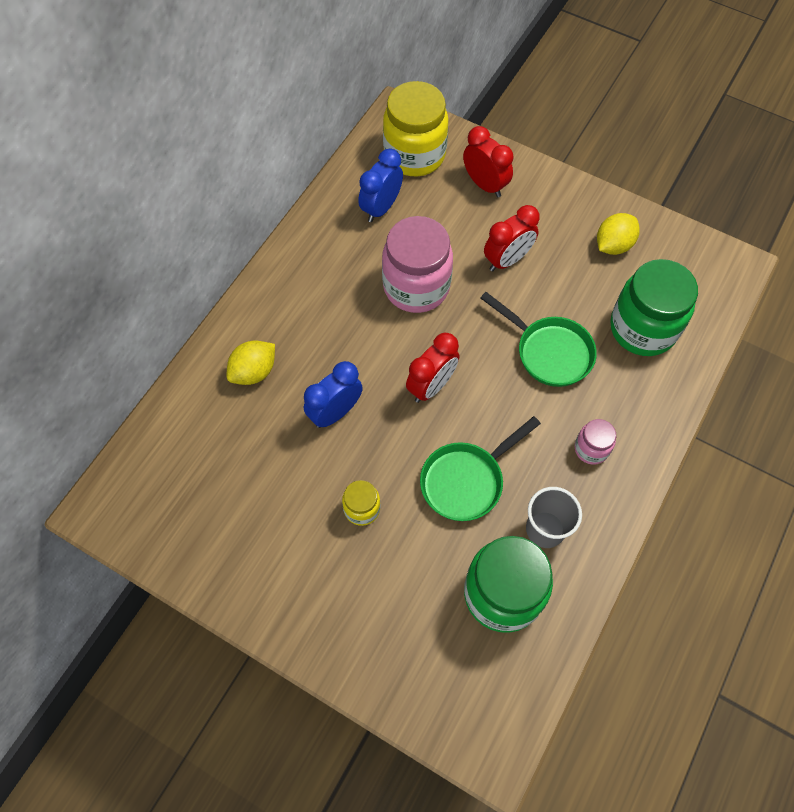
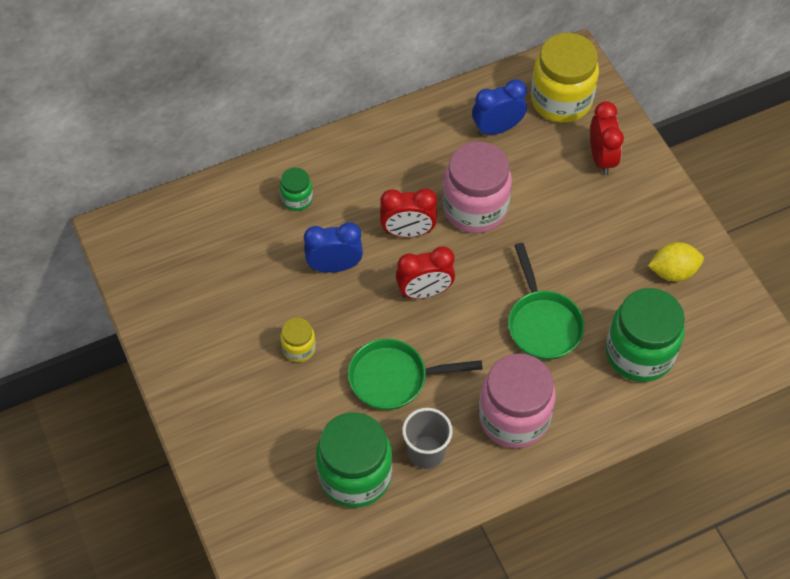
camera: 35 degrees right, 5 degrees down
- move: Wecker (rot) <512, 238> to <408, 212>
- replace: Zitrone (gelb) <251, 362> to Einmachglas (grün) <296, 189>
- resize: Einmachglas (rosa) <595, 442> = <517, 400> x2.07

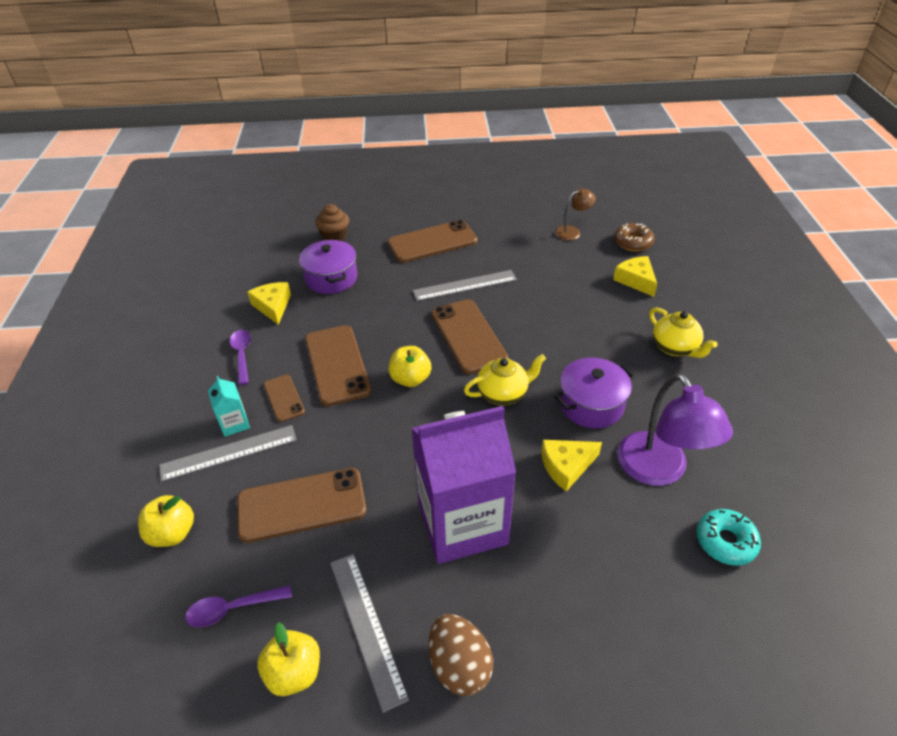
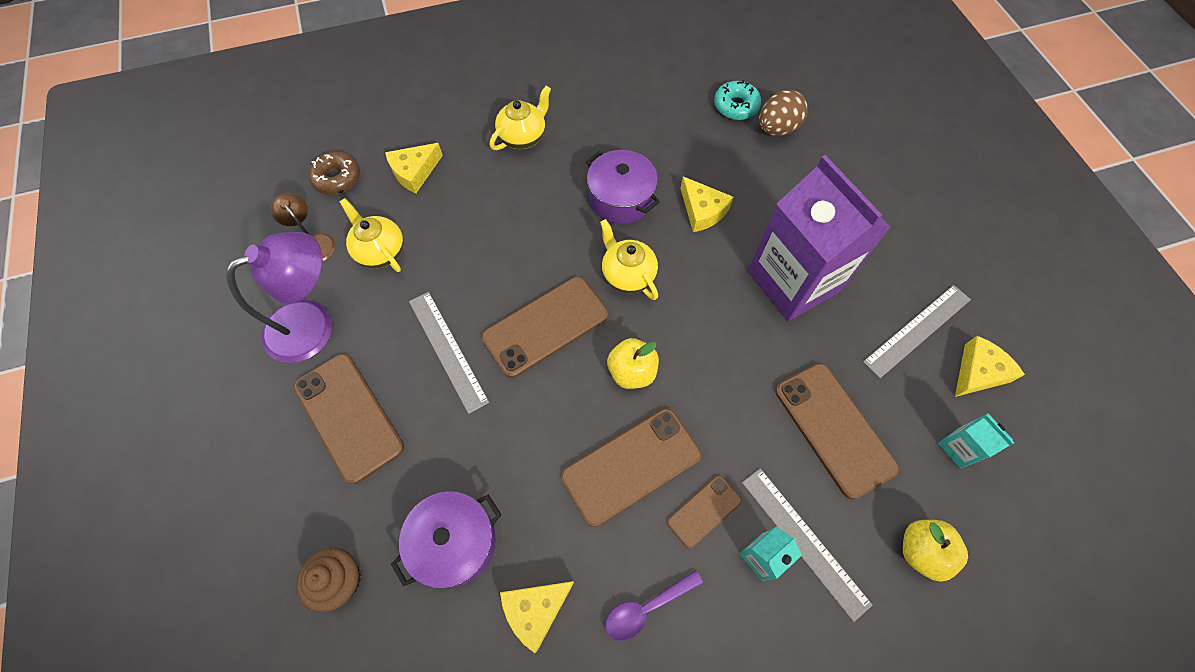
camera: 105 degrees left, 20 degrees up
- move: Lampe (lila) <675, 429> to <279, 297>
- replace: Löffel (lila) <238, 606> to Getränkekarton (türkis) <976, 440>
- move: Ei (braun) <461, 655> to <783, 112>
- replace: Apfel (gelb) <288, 659> to Käse (gelb) <990, 366>
- insert: Teekanne (gelb) <372, 235>

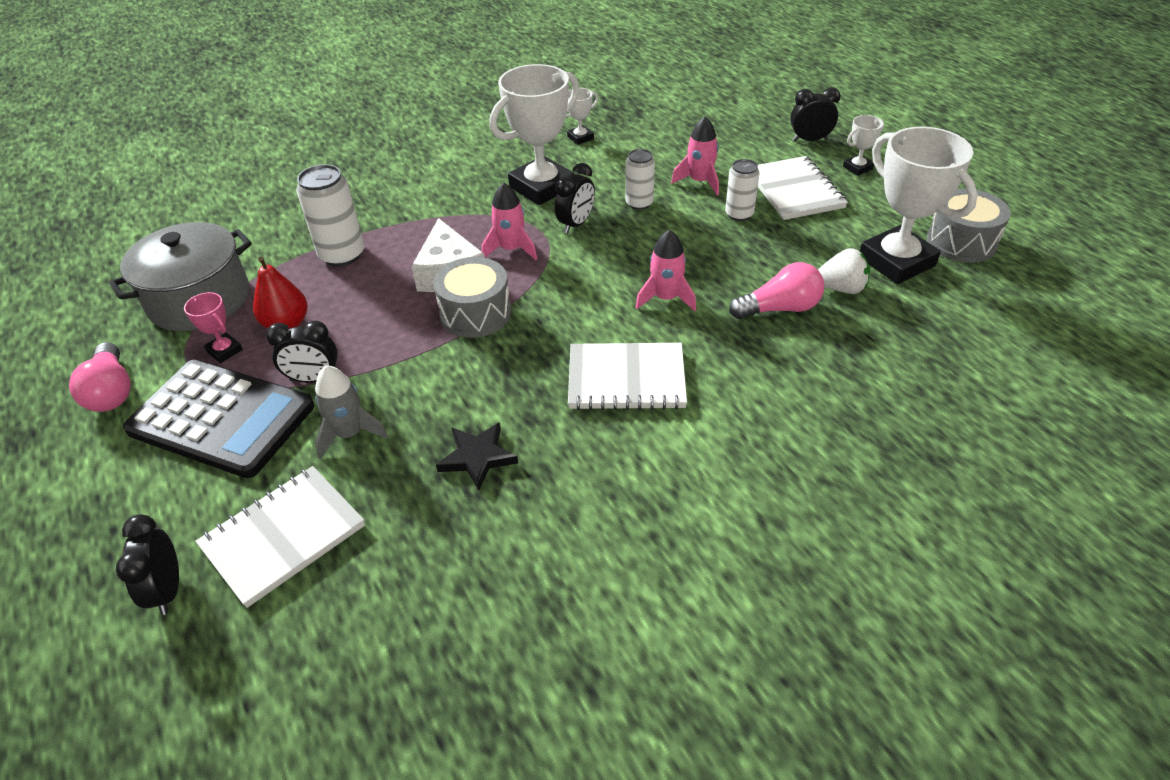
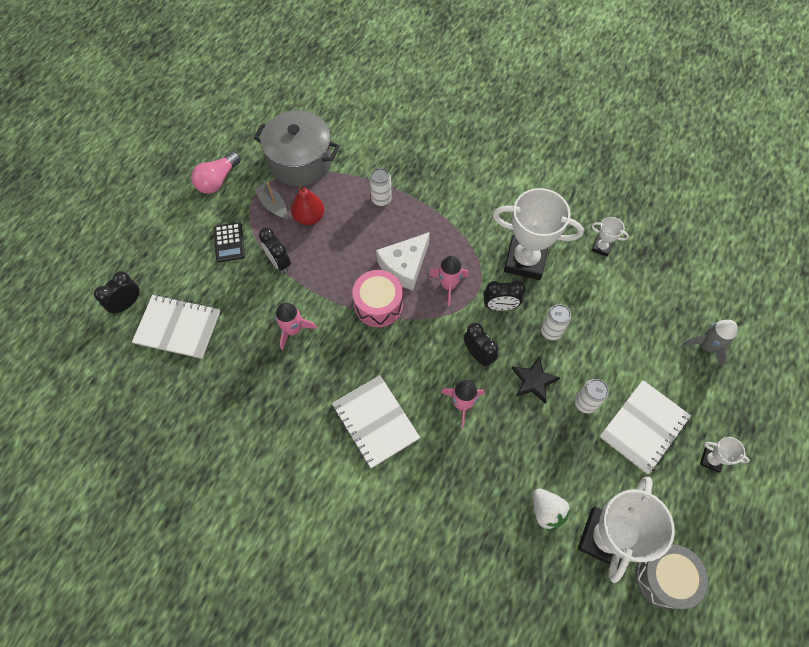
camera: 55 degrees right, 20 degrees up
- move: Wecker (schwarz) <815, 114> to <480, 345>
- move: Rakete (rosa) <695, 156> to <296, 326>
- resize: Dose (weiß) <330, 215> = <381, 187> x0.63
- recolor: Trommel (grau) <472, 297> to Trommel (rosa) <377, 298>
- delete: Glühbirne (rosa) <776, 290>
- replace: Pokal (rosa) <213, 327> to Boot (grau) <270, 200>
- resize: Taschenrechner (schwarz) <218, 419> = <229, 242> x0.45
- move: Rakete (grau) <351, 412> to <710, 343>
- move: Stern (schwarz) <477, 456> to <536, 380>

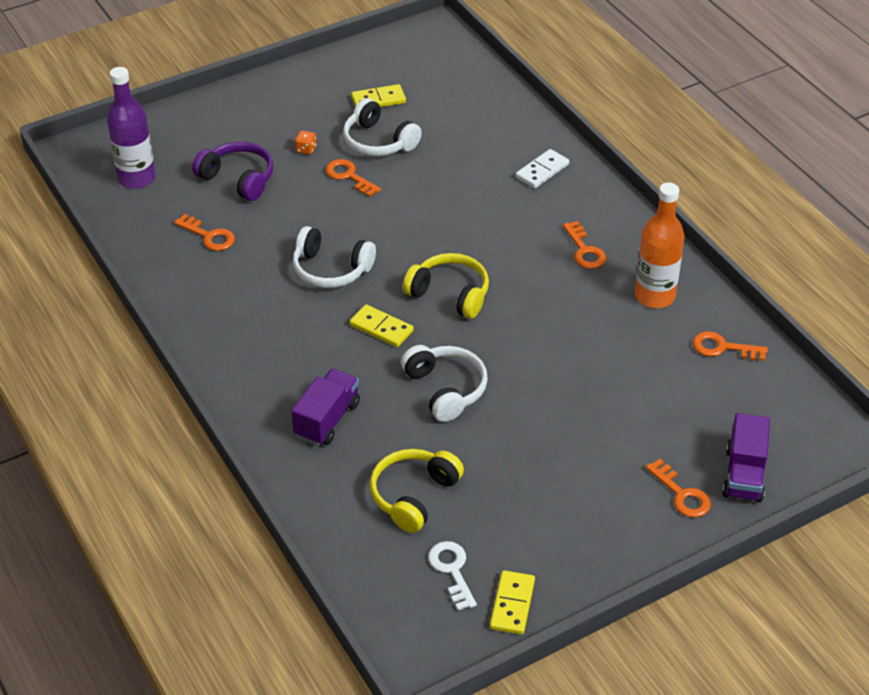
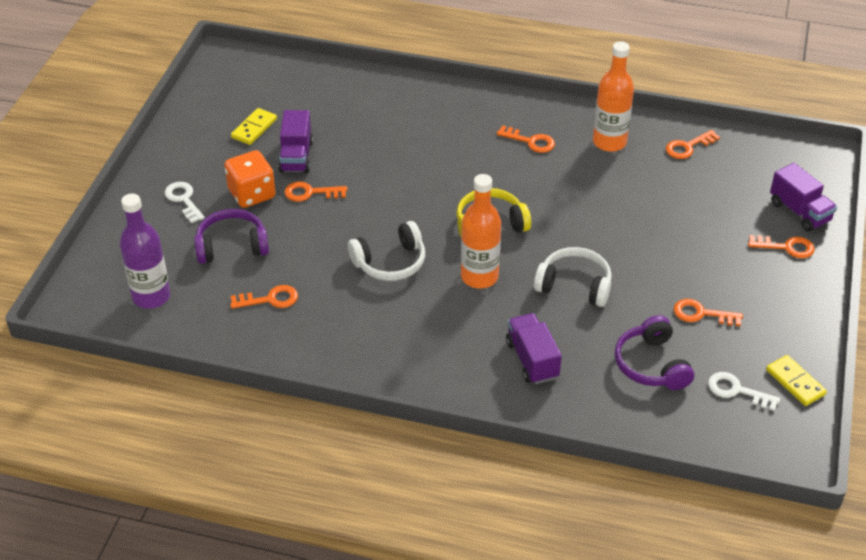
camera: 45 degrees left, 0 degrees up
- replace: Kopfhörer (weiß) <382, 127> to Lastwagen (lila) <295, 141>
- resize: Spielwürfel (orange) <305, 143> = <250, 179> x2.38
- delete: Dominostein (weiß) <542, 168>
- replace: Dominostein (gelb) <381, 325> to Flasche (orange) <481, 231>
- recolor: Kopfhörer (gelb) <417, 491> to Kopfhörer (lila) <654, 352>
- insert: Schlüssel (weiß) <185, 202>
- insert: Schlüssel (orange) <708, 312>

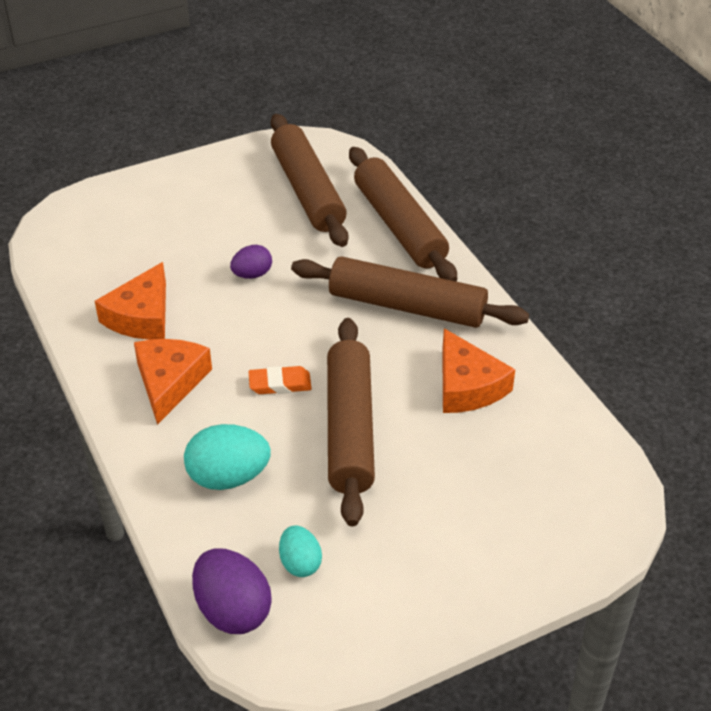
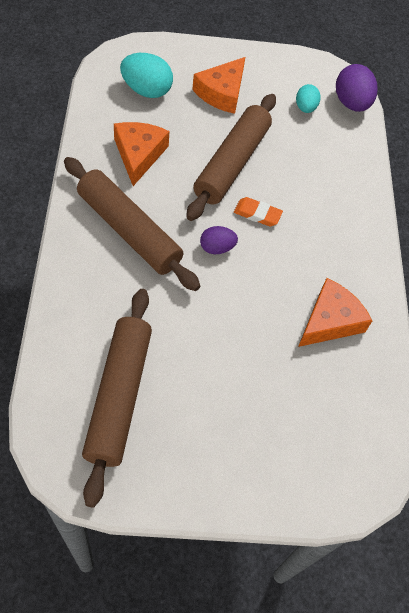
camera: 160 degrees left, 15 degrees up
- delete: Nudelholz (braun) <403, 214>
- move: Ei (lila) <251, 262> to <219, 240>
- move: Käse (orange) <173, 382> to <218, 85>
- move: Ei (türkis) <227, 457> to <146, 75>

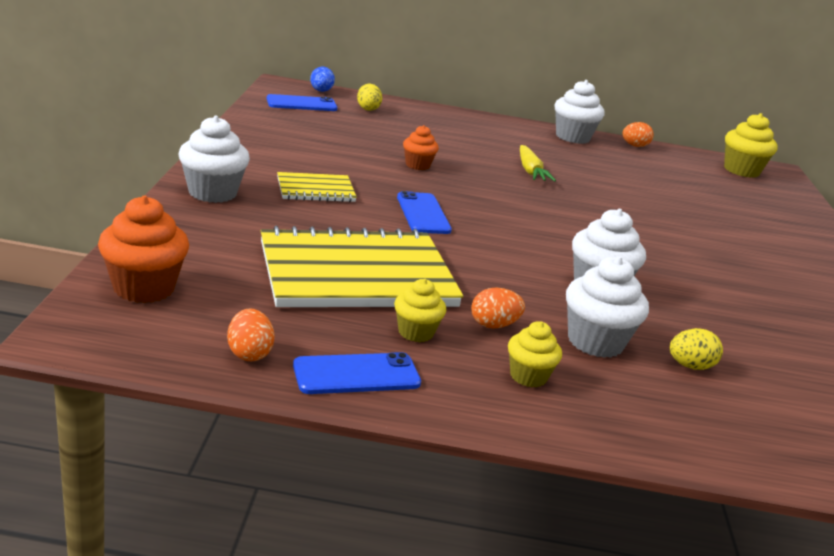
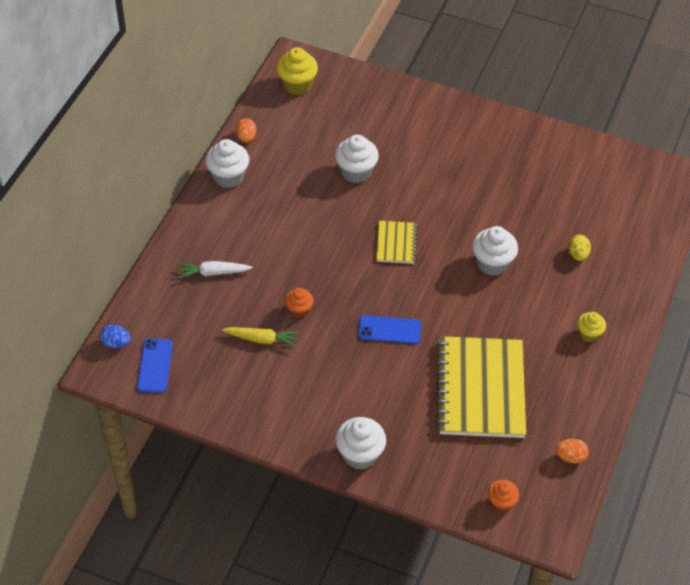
camera: 70 degrees left, 25 degrees up
- delete: Ei (gelb) <369, 97>
- move: Karotte (gelb) <538, 163> to <260, 337>
- move: Notizbuch (gelb) <317, 187> to <397, 242>
- resize: Muffin (orange) <143, 249> = <503, 496> x0.61
- move: Muffin (weiß) <607, 307> to <357, 158>
- delete: Muffin (gelb) <420, 310>
- delete: Ei (orange) <498, 308>
- delete: Handy (blau) <357, 373>
- insert: Karotte (weiß) <215, 269>

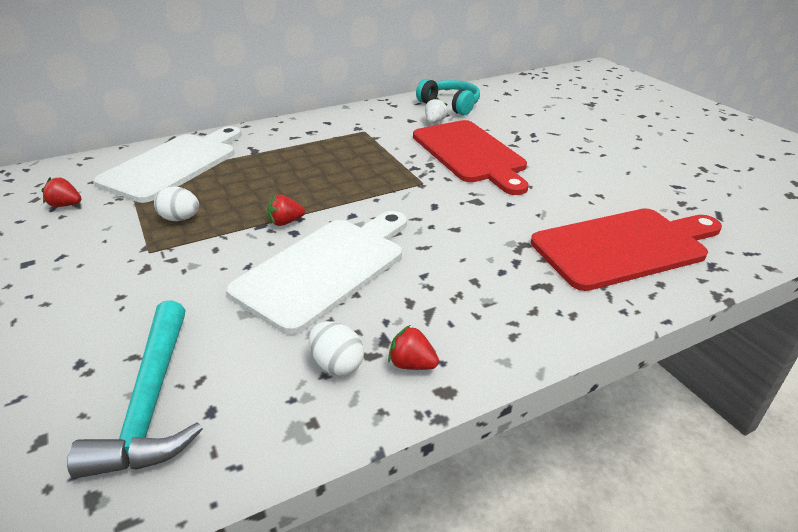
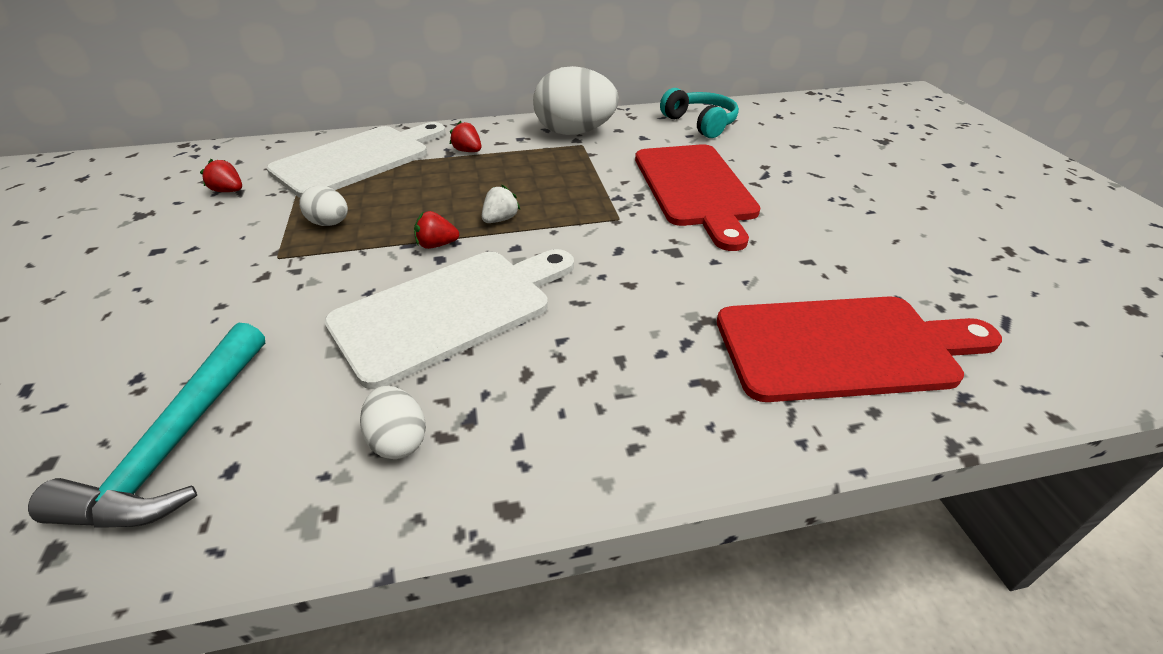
camera: 15 degrees right, 5 degrees up
- move: Erdbeere (weiß) <436, 110> to <501, 204>
- move: Erdbeere (rot) <413, 347> to <465, 136>
- insert: Ei (weiß) <576, 100>

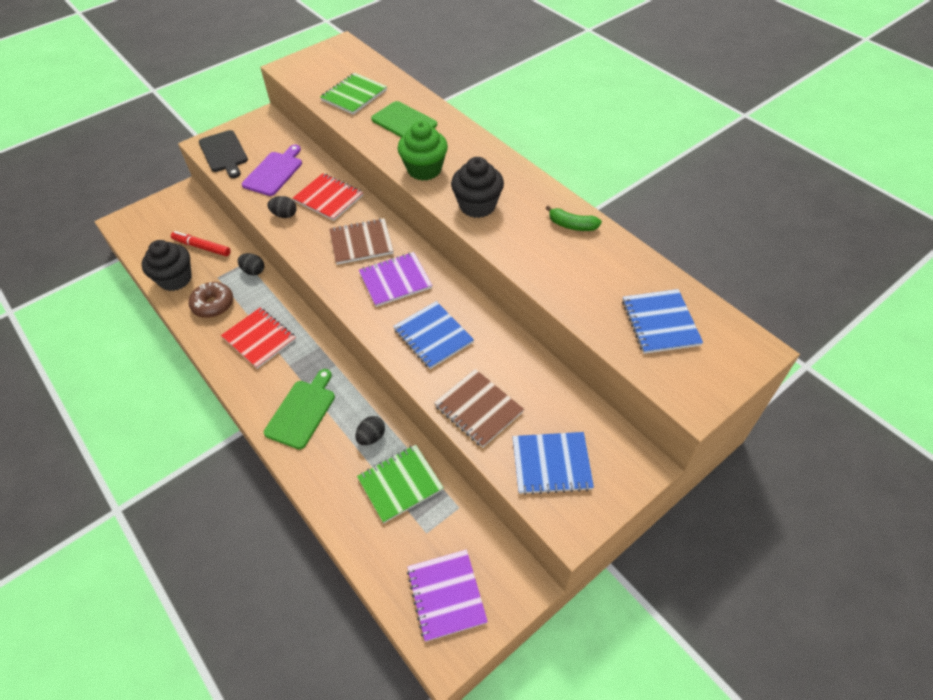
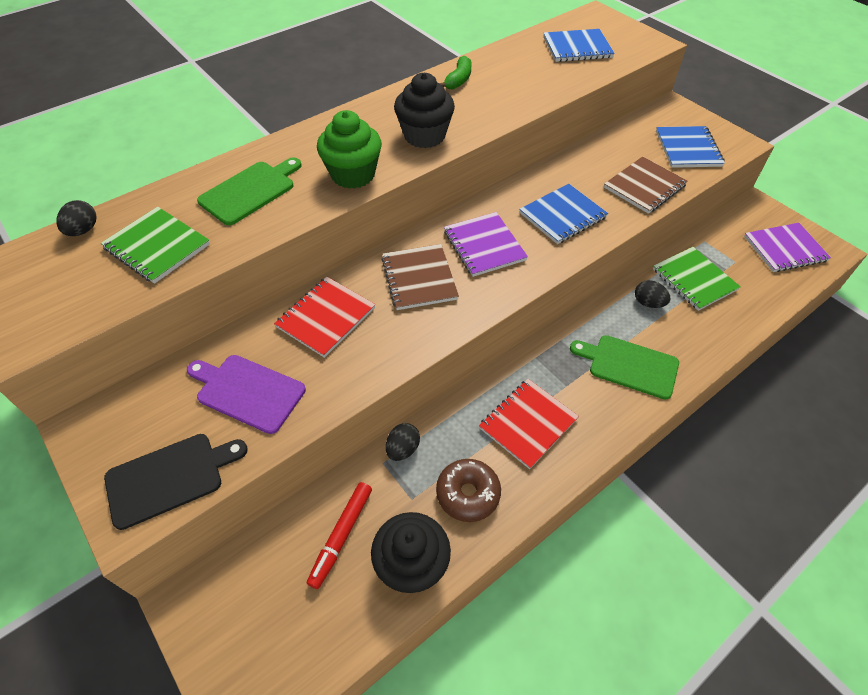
camera: 90 degrees left, 0 degrees up
- move: Ei (schwarz) <282, 207> to <76, 218>

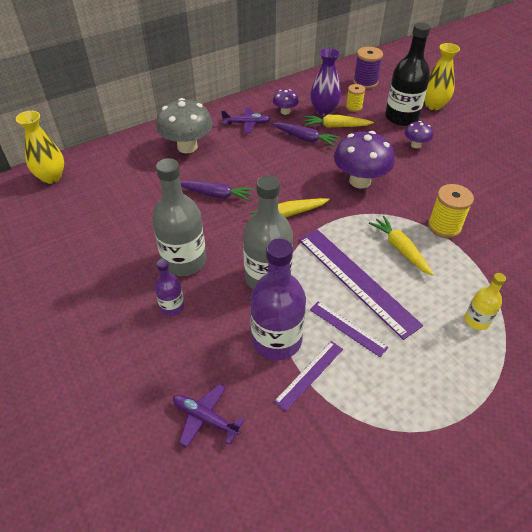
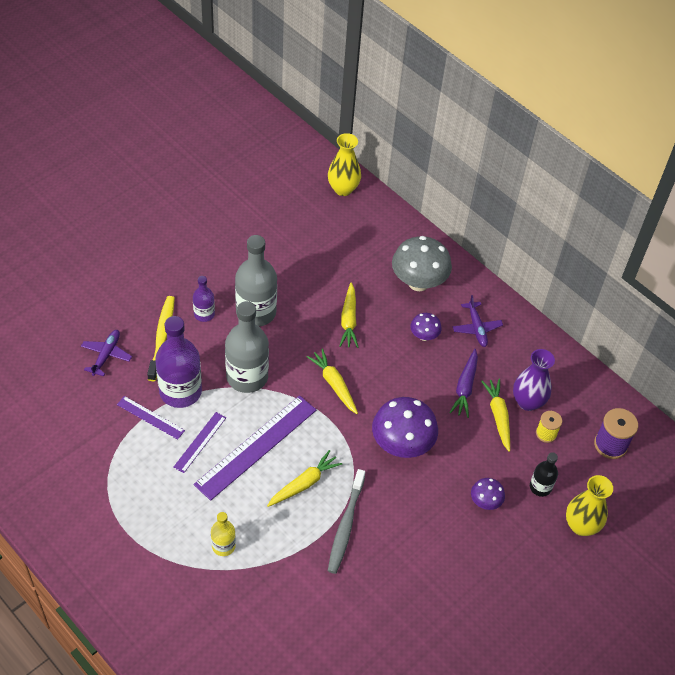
camera: 75 degrees right, 5 degrees up
- resize: Flasche (schwarz) <408, 74> = <544, 474> x0.52
- move: Pilz (lila) <286, 102> to <426, 327>
- recolor: Karotte (lila) <217, 191> to Karotte (gelb) <348, 315>
- replace: Garnrolle (gelb) <451, 211> to Zahnbürste (grau) <346, 521>
- insert: Zahnbürste (gelb) <161, 338>

